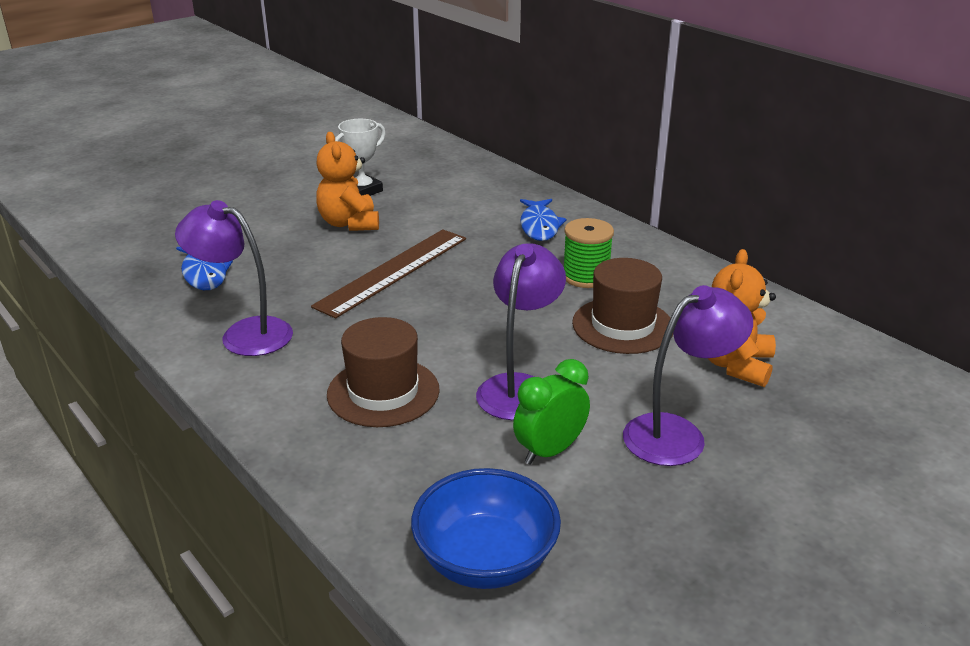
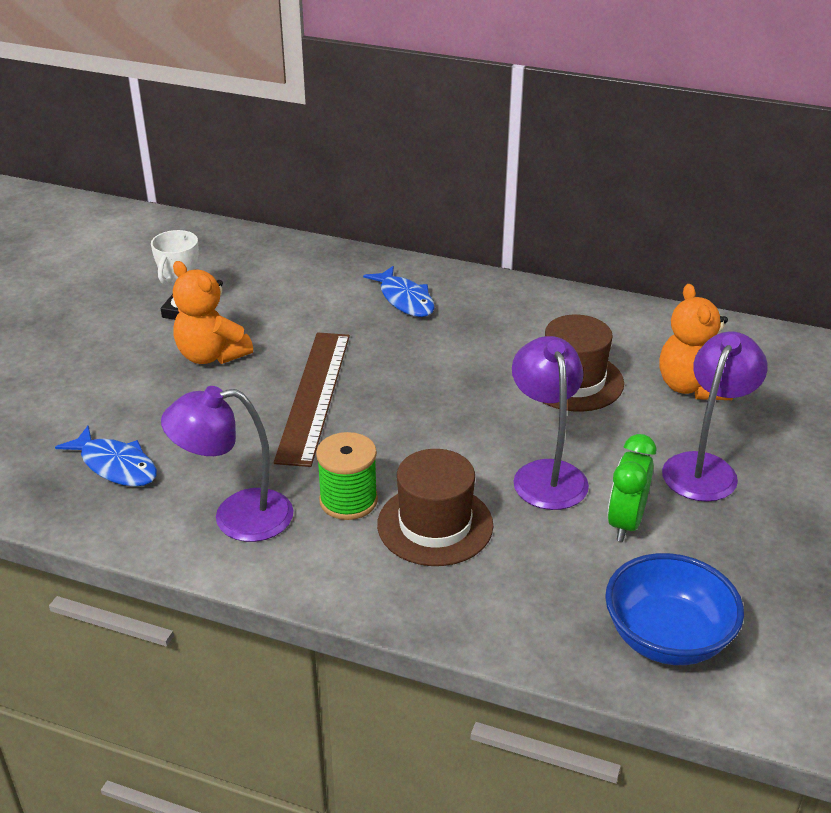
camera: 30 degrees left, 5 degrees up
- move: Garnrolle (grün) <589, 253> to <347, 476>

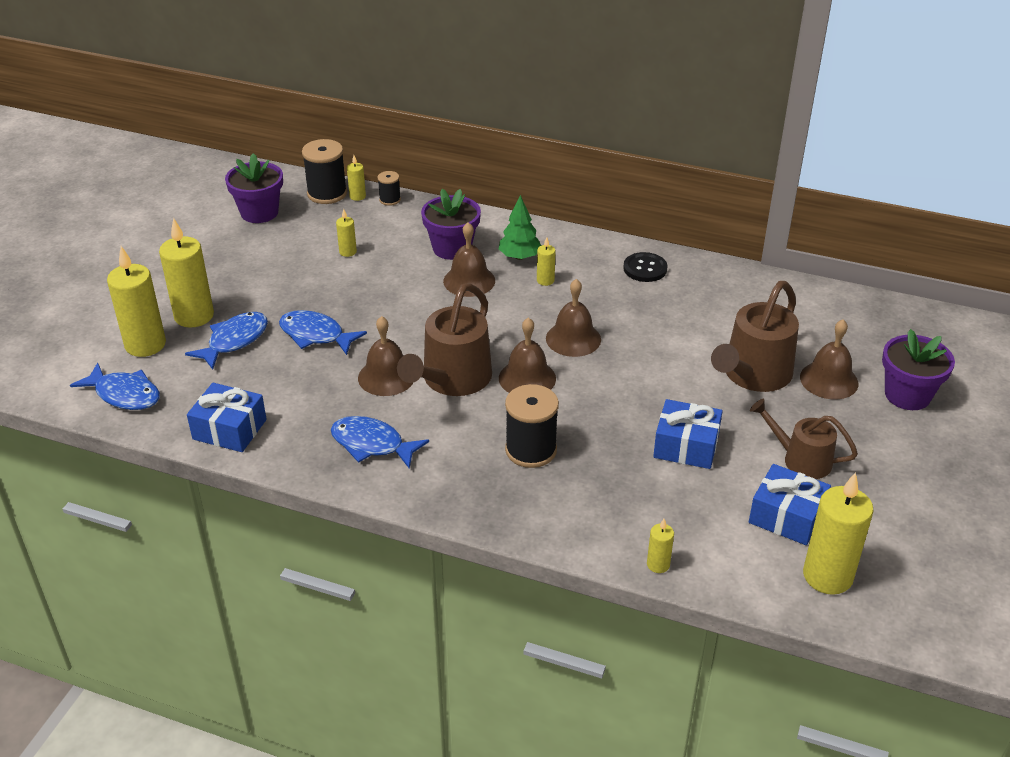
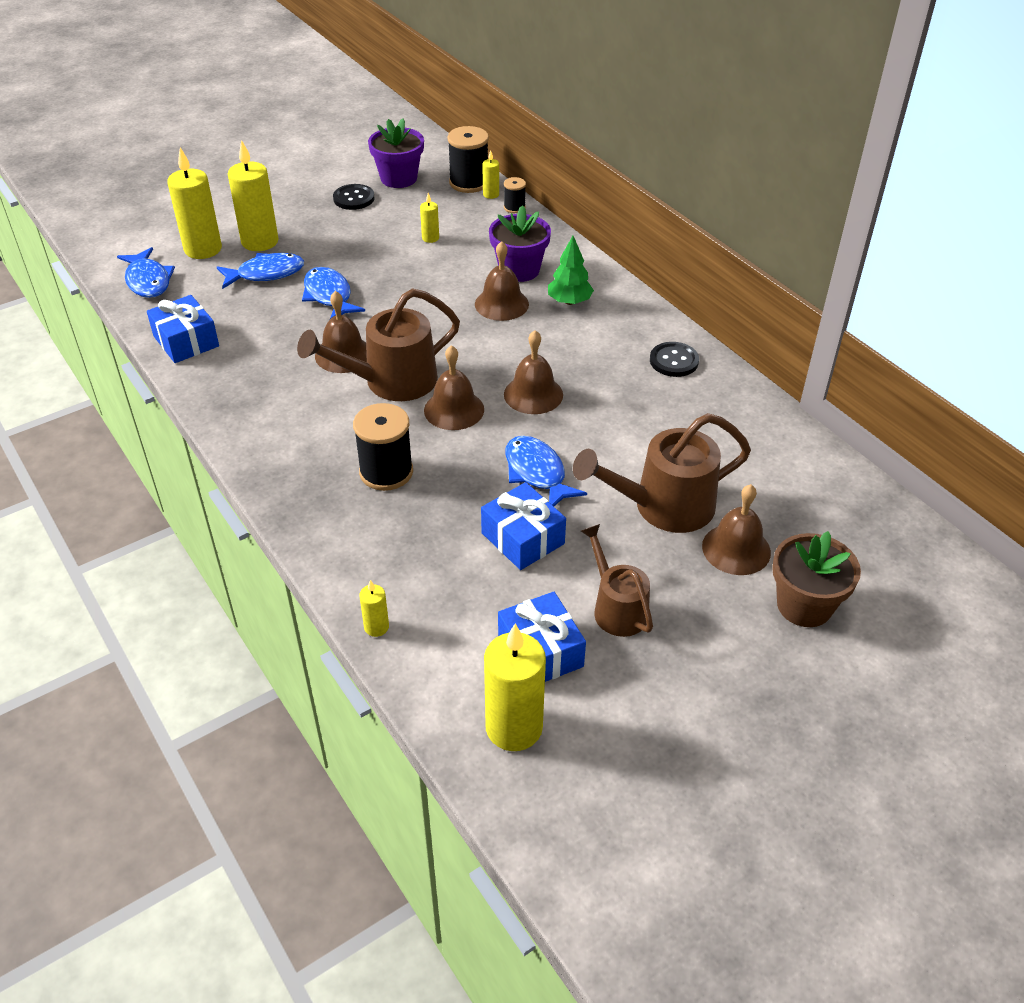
camera: 35 degrees right, 5 degrees up
- delete: Kerze (gelb) <546, 261>
- recolor: Blumentopf (lila) <918, 369> to Blumentopf (braun) <816, 579>
- move: Fisch (blau) <380, 442> to <546, 471>
- insert: Knopf (schwarz) <354, 197>

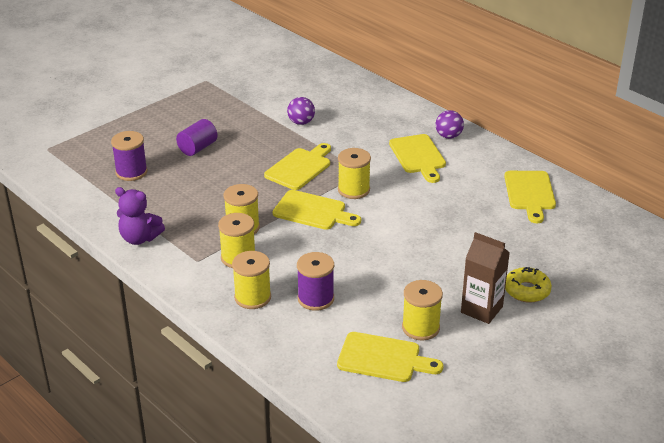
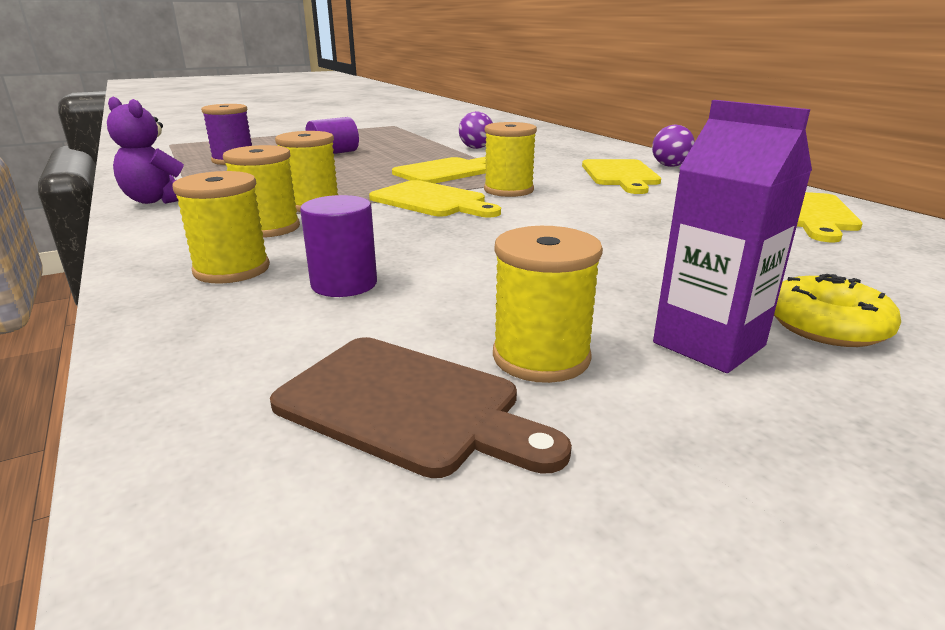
camera: 15 degrees right, 10 degrees down
- recolor: Getränkekarton (braun) <485, 278> to Getränkekarton (lila) <732, 236>
- replace: Garnrolle (lila) <315, 281> to Vollzylinder (lila) <338, 246>
- recolor: Schneidebrett (gelb) <390, 357> to Schneidebrett (braun) <421, 407>

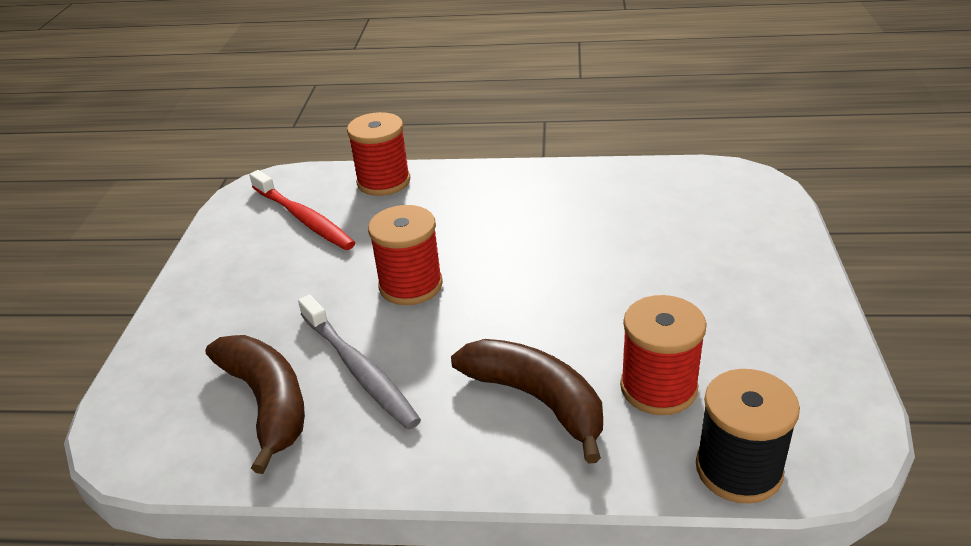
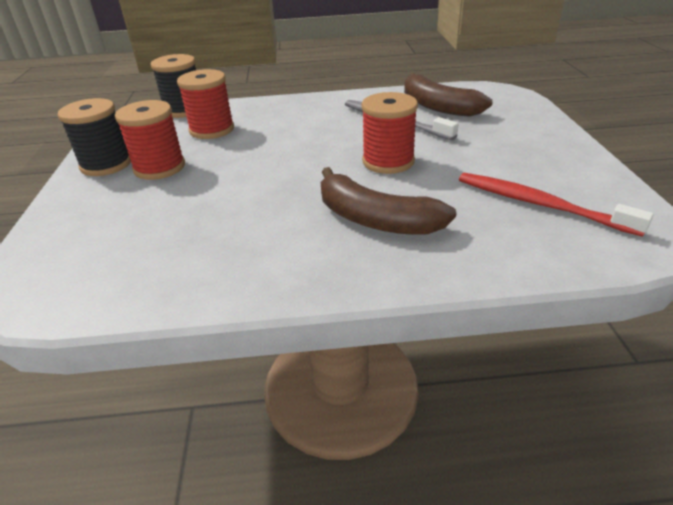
camera: 170 degrees right, 0 degrees up
- move: Garnrolle (rot) <378, 154> to <150, 140>
- move: Banane (braun) <527, 401> to <388, 201>
- insert: Garnrolle (schwarz) <94, 137>

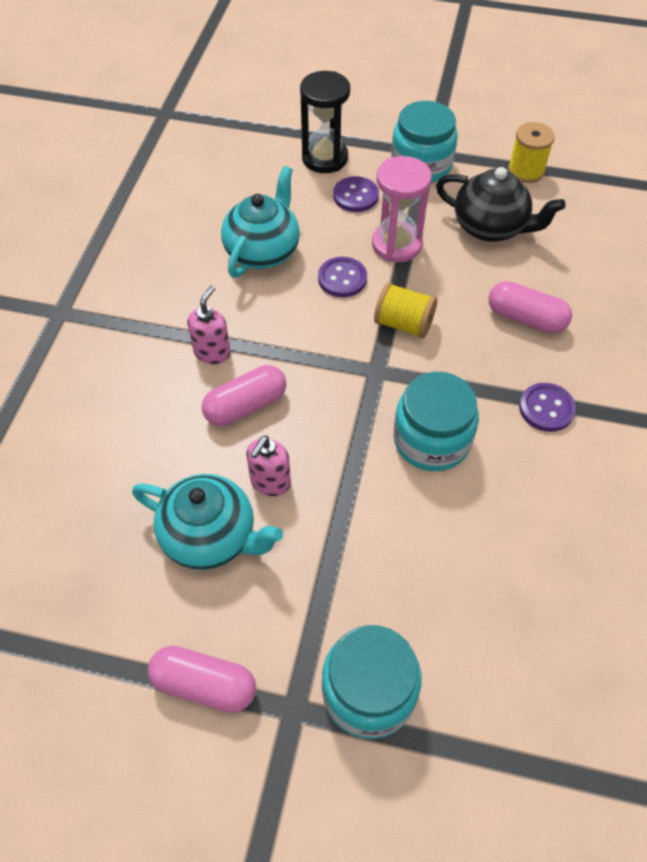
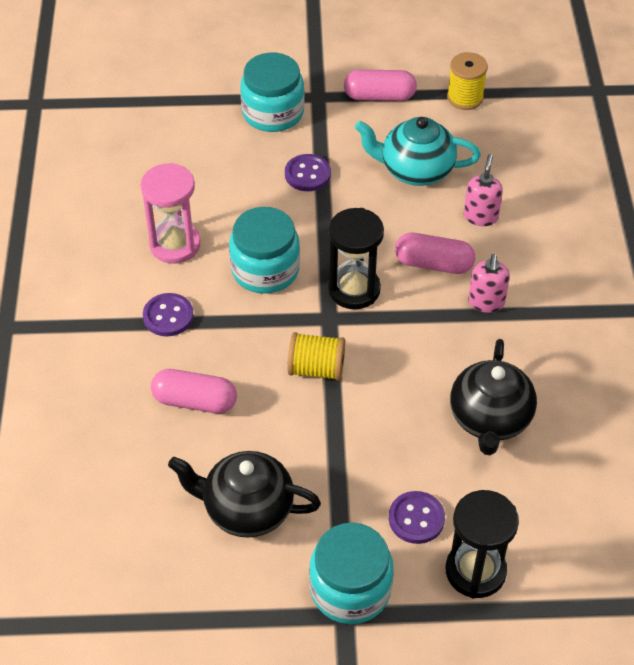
camera: 165 degrees right, 5 degrees down
- move: Garnrolle (gelb) <531, 152> to <467, 81>
- move: Sanduhr (rosa) <402, 209> to <171, 213>
- recolor: Teekanne (türkis) <260, 222> to Teekanne (schwarz) <493, 397>
- move: Knopf (lila) <342, 277> to <308, 172>
- rotate: Kapsel (rosa) <244, 395> = <435, 253> 60 degrees clockwise
- move: Seifenspender (rosa) <268, 465> to <483, 190>
- insert: Sanduhr (schwarz) <356, 258>

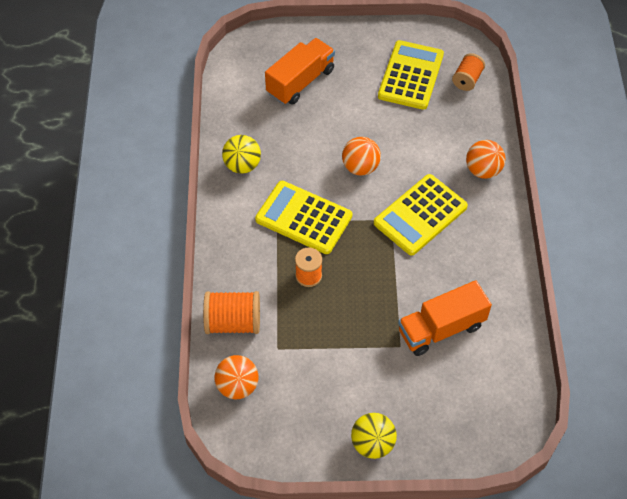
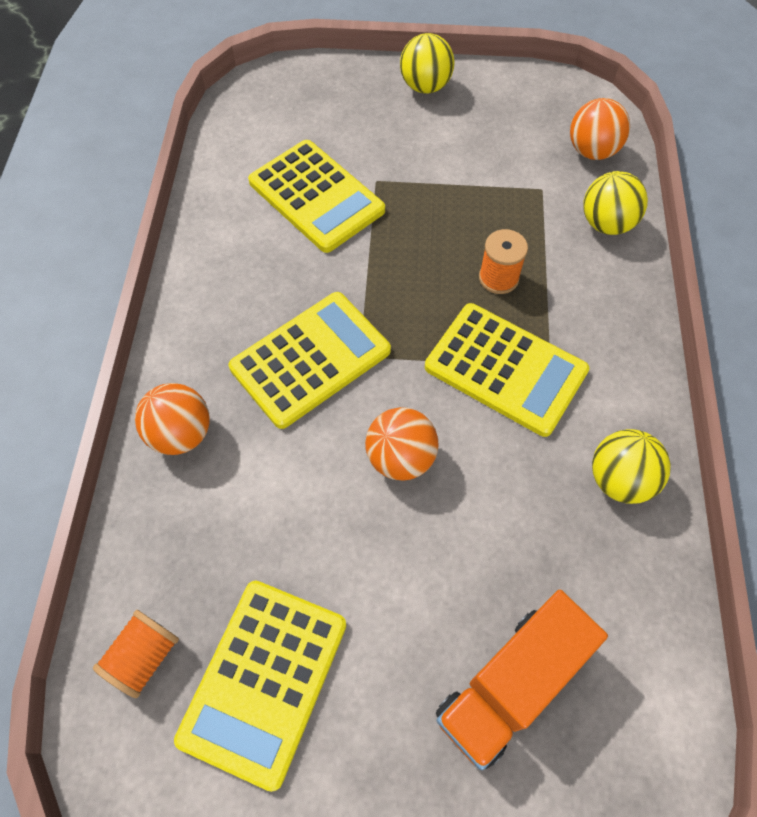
camera: 175 degrees left, 5 degrees up
- replace: Lastwagen (orange) <445, 318> to Taschenrechner (gelb) <316, 196>
- replace: Garnrolle (orange) <231, 312> to Ball (gelb) <616, 203>

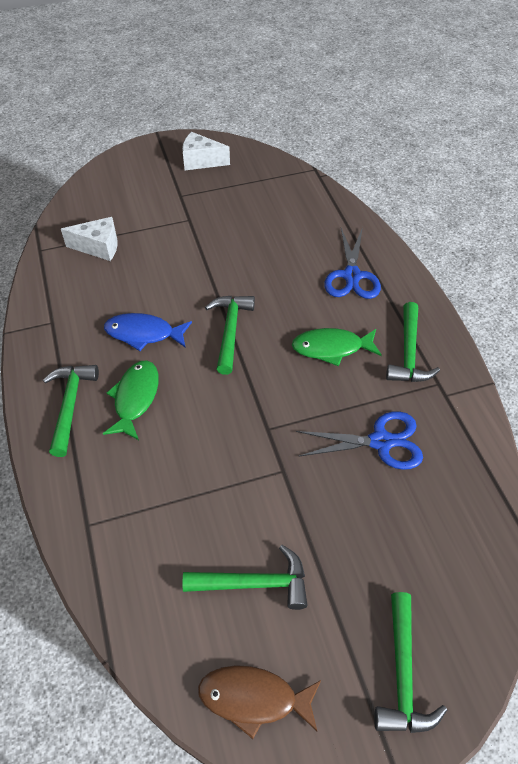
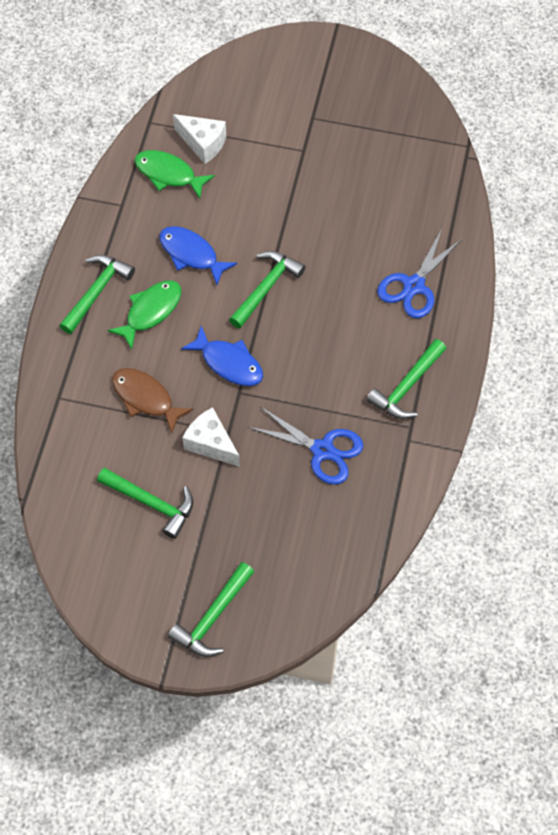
camera: 30 degrees right, 10 degrees up
- move: Käse (weiß) <206, 151> to <211, 437>
- move: Fisch (grün) <337, 347> to <174, 174>
- move: Fisch (braun) <259, 702> to <152, 401>
- insert: Fisch (blau) <222, 355>

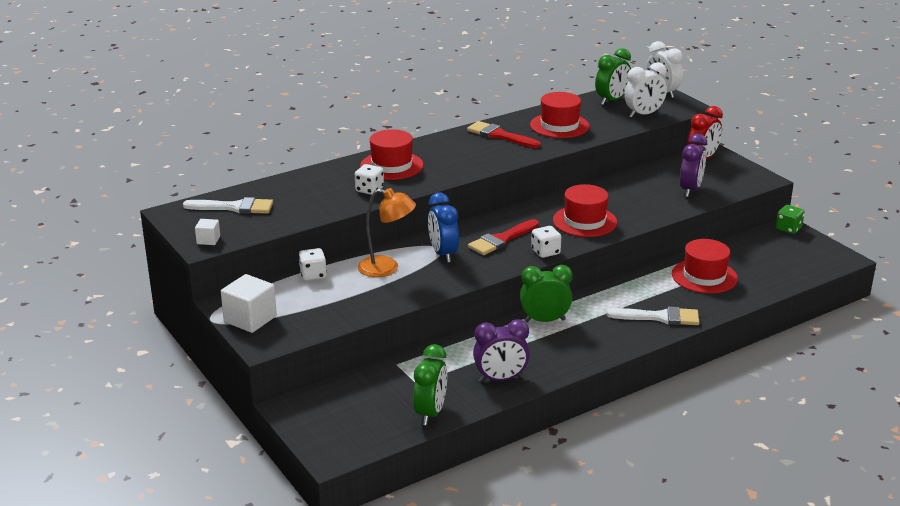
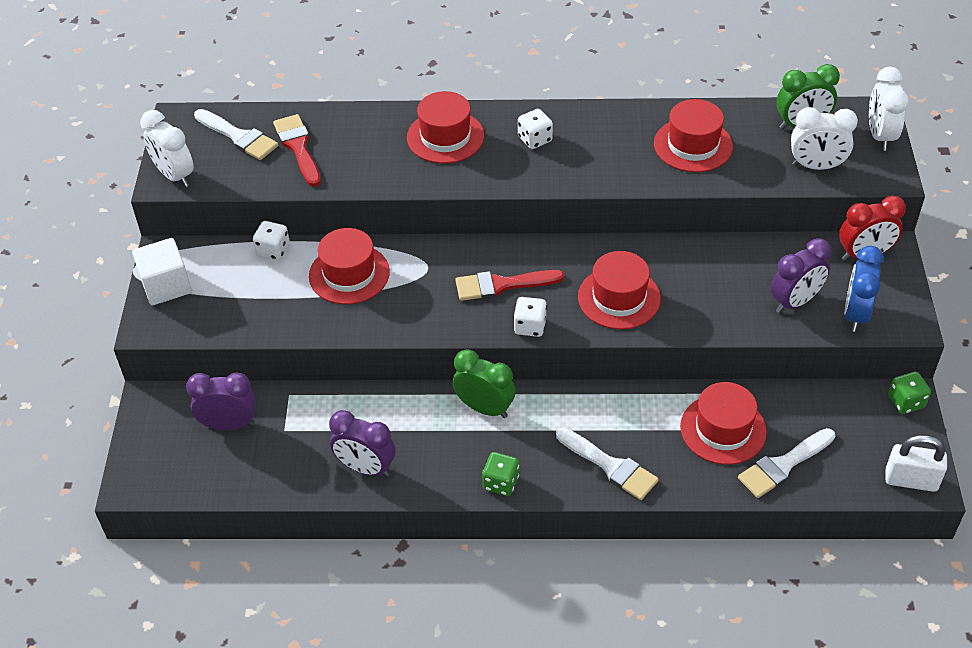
camera: 35 degrees right, 20 degrees up
- move: Pinsel (rot) <504, 134> to <297, 150>
- move: Spielwürfel (weiß) <369, 179> to <535, 129>
- replace: Lampe (orange) <387, 232> to Hut (rot) <349, 266>
- move: Wecker (blau) <443, 228> to <864, 289>
- replace: Kubus (weiß) <207, 232> to Wecker (weiß) <167, 148>
- delete: Wecker (grün) <430, 384>
- insert: Wecker (lila) <221, 401>
- insert: Pinsel (weiß) <786, 463>
- insert: Vorhängeschloss (weiß) <916, 463>
- insert: Spielwürfel (grün) <500, 474>

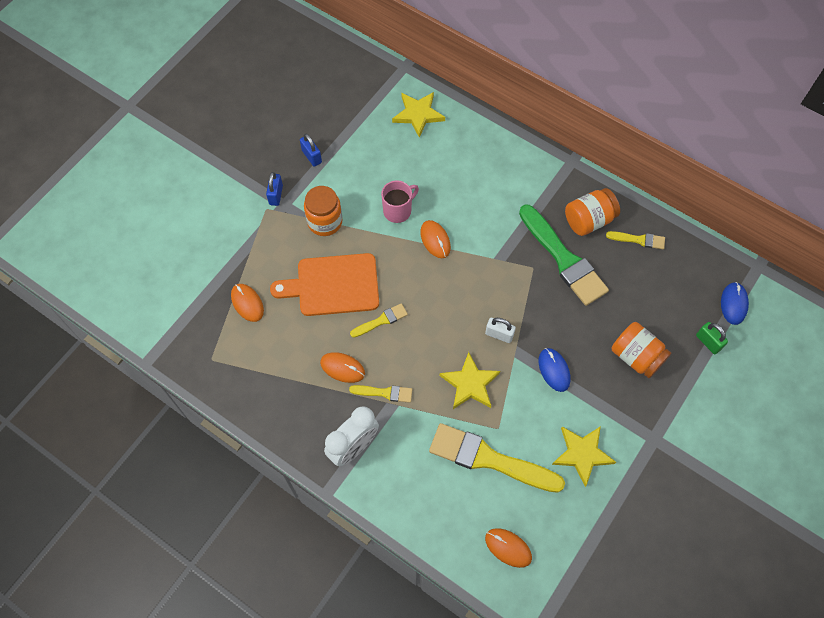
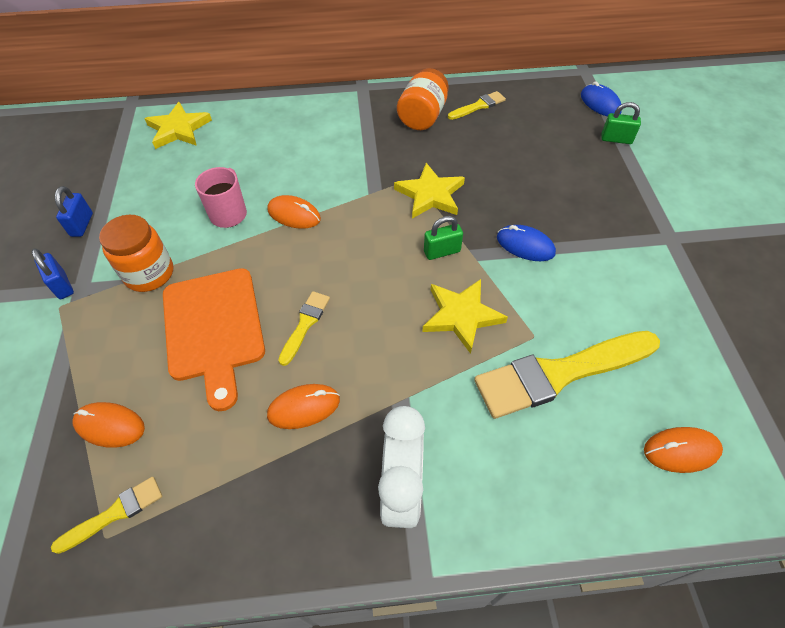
camera: 40 degrees left, 10 degrees down
- rotate: Vorhängeschloss (blau) <311, 150> = <74, 211> 75 degrees clockwise
- delete: Pinsel (grün) <564, 255>
- rotate: Schneidebrett (orange) <324, 284> = <214, 339> 60 degrees counterclockwise
- recolor: Vorhängeschloss (weiß) <500, 330> to Vorhängeschloss (grün) <443, 238>
- delete: Einmachglas (orange) <641, 350>
- move: Pinsel (gelb) <381, 394> to <106, 515>
- move: Stern (gelb) <584, 456> to <429, 191>

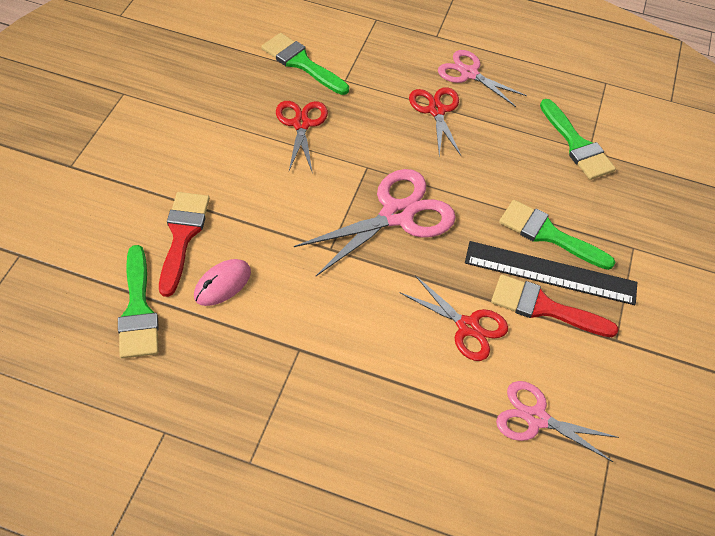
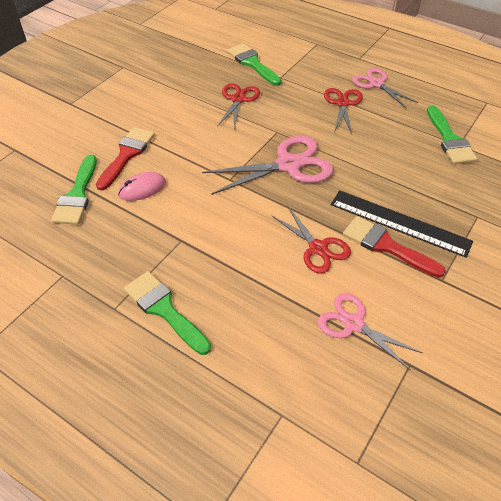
camera: 20 degrees right, 5 degrees down
- move: Pinsel (grün) <557, 235> to <167, 313>

